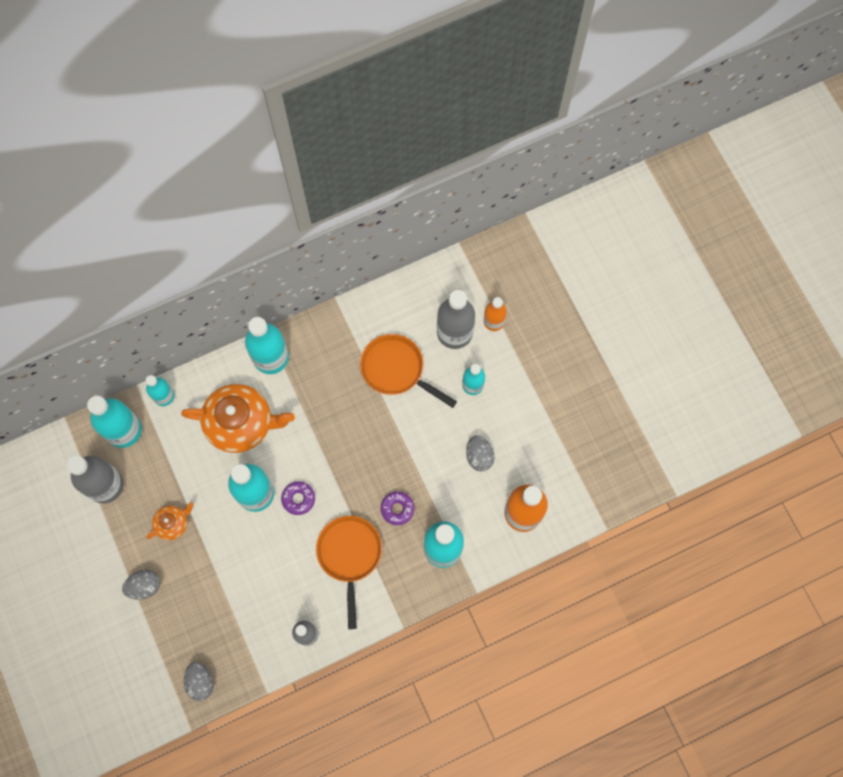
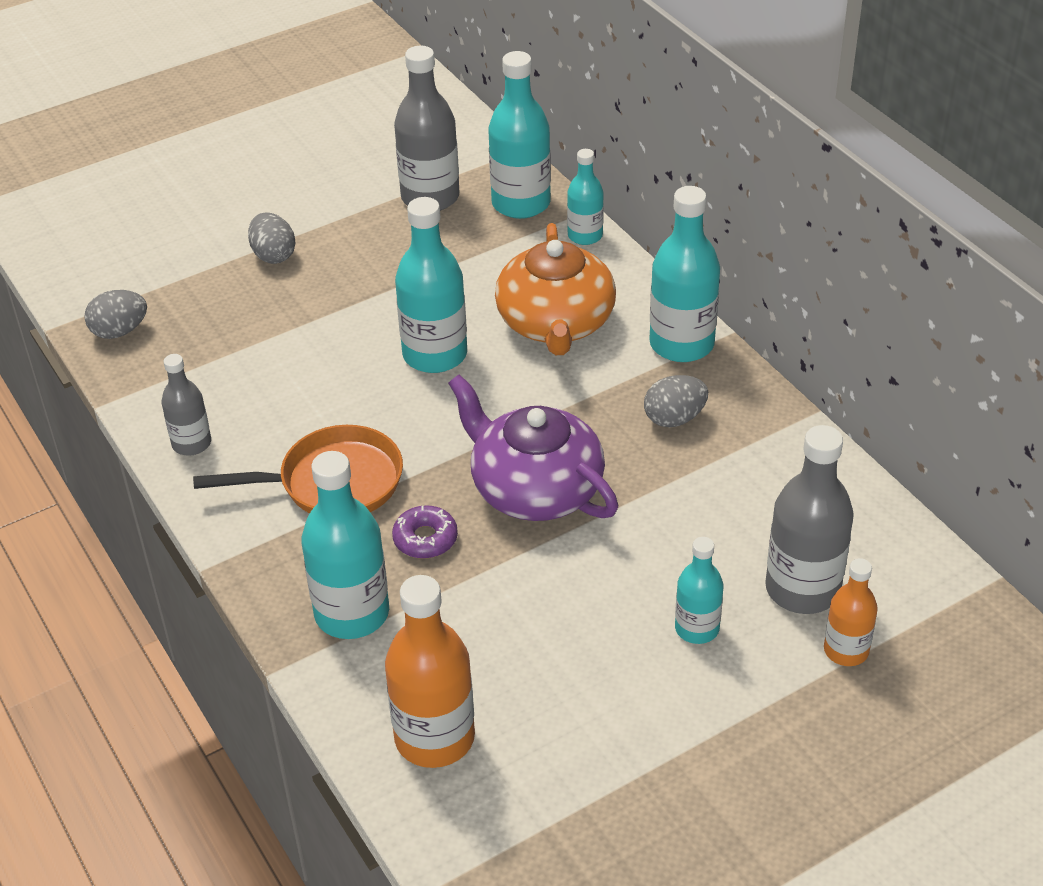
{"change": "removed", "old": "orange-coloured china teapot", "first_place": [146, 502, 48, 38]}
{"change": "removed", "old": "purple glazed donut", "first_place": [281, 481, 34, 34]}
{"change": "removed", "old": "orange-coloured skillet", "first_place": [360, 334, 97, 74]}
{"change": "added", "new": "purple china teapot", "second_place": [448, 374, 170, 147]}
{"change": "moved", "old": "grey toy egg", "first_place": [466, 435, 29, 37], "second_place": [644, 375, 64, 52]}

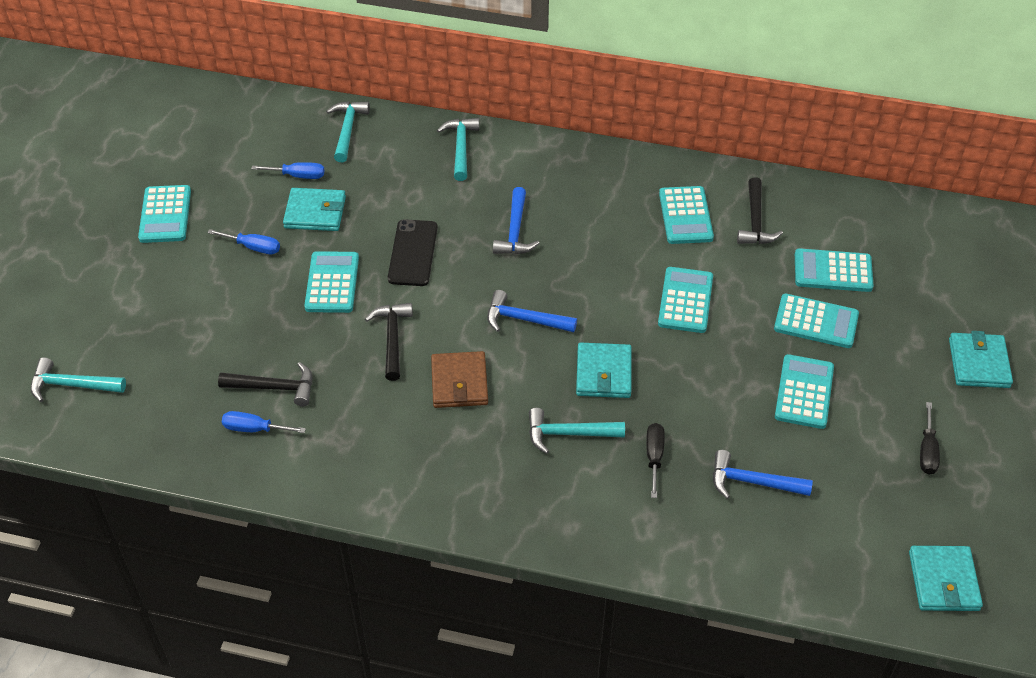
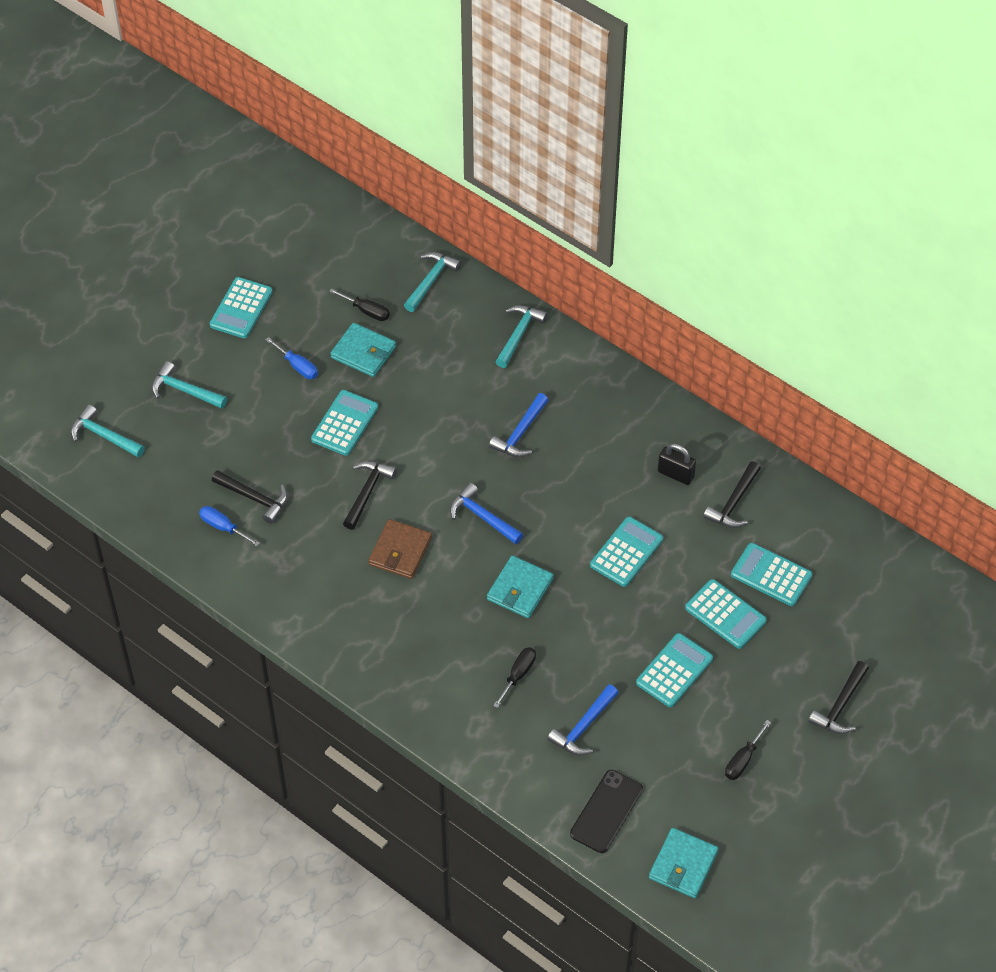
{"change": "moved", "old": "ebony smartphone", "first_place": [388, 219, 50, 67], "second_place": [570, 770, 73, 83]}
{"change": "moved", "old": "aqua claw hammer", "first_place": [529, 408, 96, 46], "second_place": [152, 361, 75, 48]}
{"change": "replaced", "old": "aqua pocket calculator", "new": "ebony small lock", "first_place": [659, 186, 55, 58], "second_place": [658, 444, 38, 41]}
{"change": "replaced", "old": "aqua billfold", "new": "ebony claw hammer", "first_place": [949, 331, 64, 57], "second_place": [808, 661, 61, 73]}
{"change": "recoloured", "old": "royal blue screwdriver", "new": "ebony screwdriver", "first_place": [251, 162, 73, 17], "second_place": [329, 288, 61, 33]}
{"change": "turned", "old": "royal blue claw hammer", "first_place": [713, 450, 100, 49], "second_place": [547, 684, 71, 71], "degrees": -90}

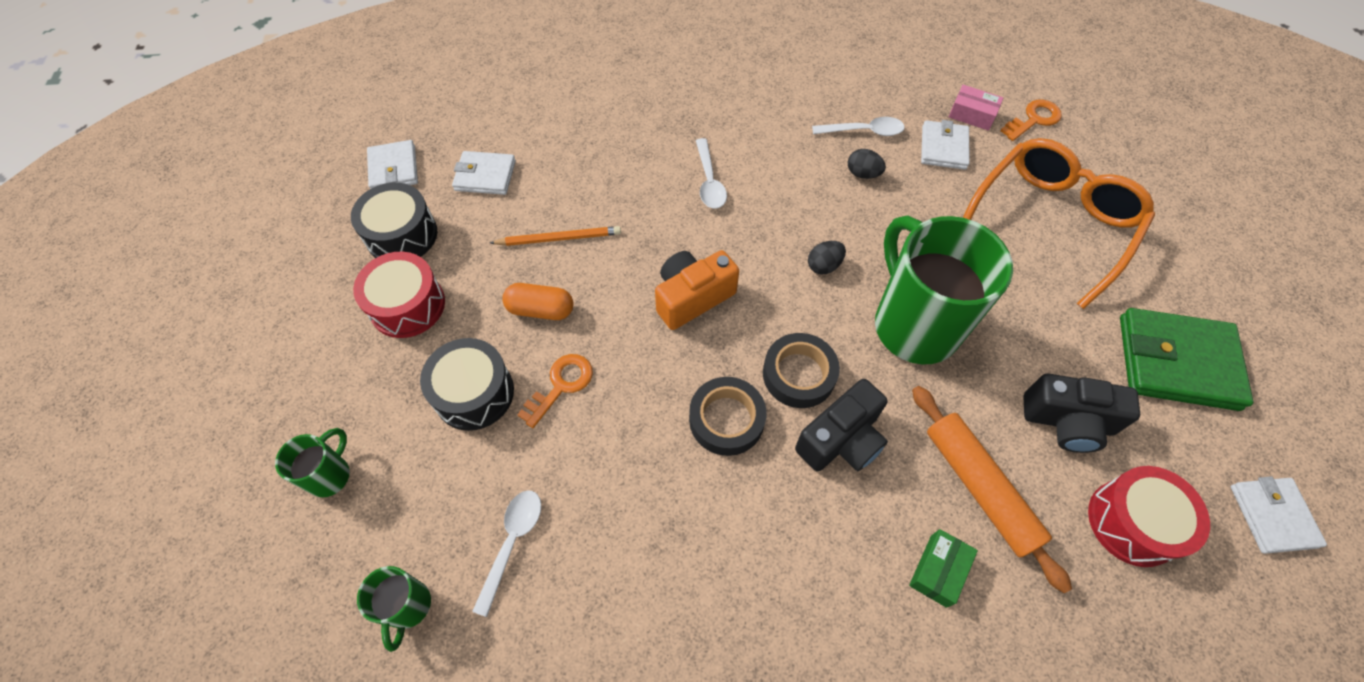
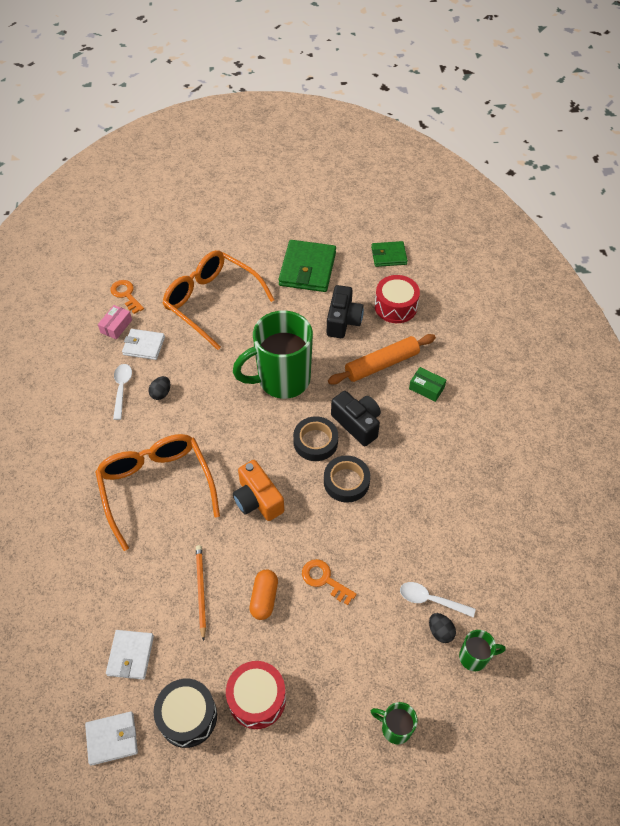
{"change": "removed", "old": "ebony drum", "first_place": [420, 338, 94, 93]}
{"change": "moved", "old": "ebony toy egg", "first_place": [808, 241, 38, 33], "second_place": [429, 613, 27, 30]}
{"change": "replaced", "old": "white teaspoon", "new": "orange-coloured glasses", "first_place": [696, 138, 31, 71], "second_place": [95, 434, 125, 117]}
{"change": "recoloured", "old": "white billfold", "new": "green billfold", "first_place": [1231, 476, 96, 78], "second_place": [371, 241, 37, 26]}

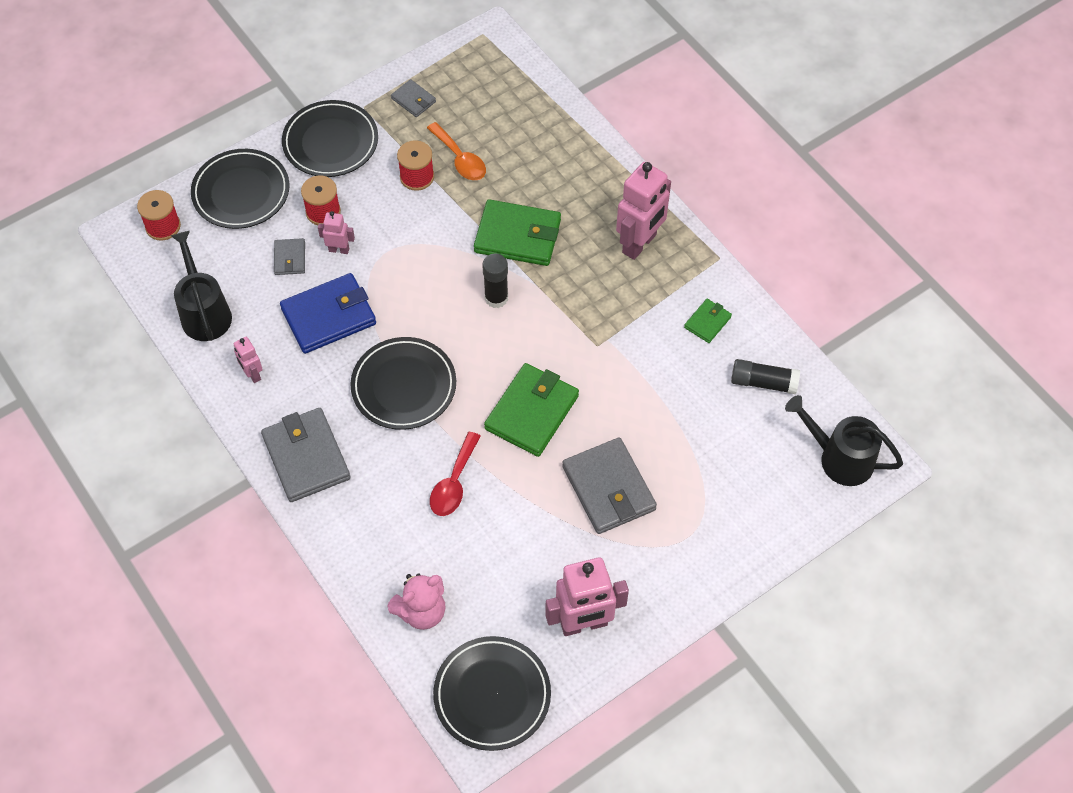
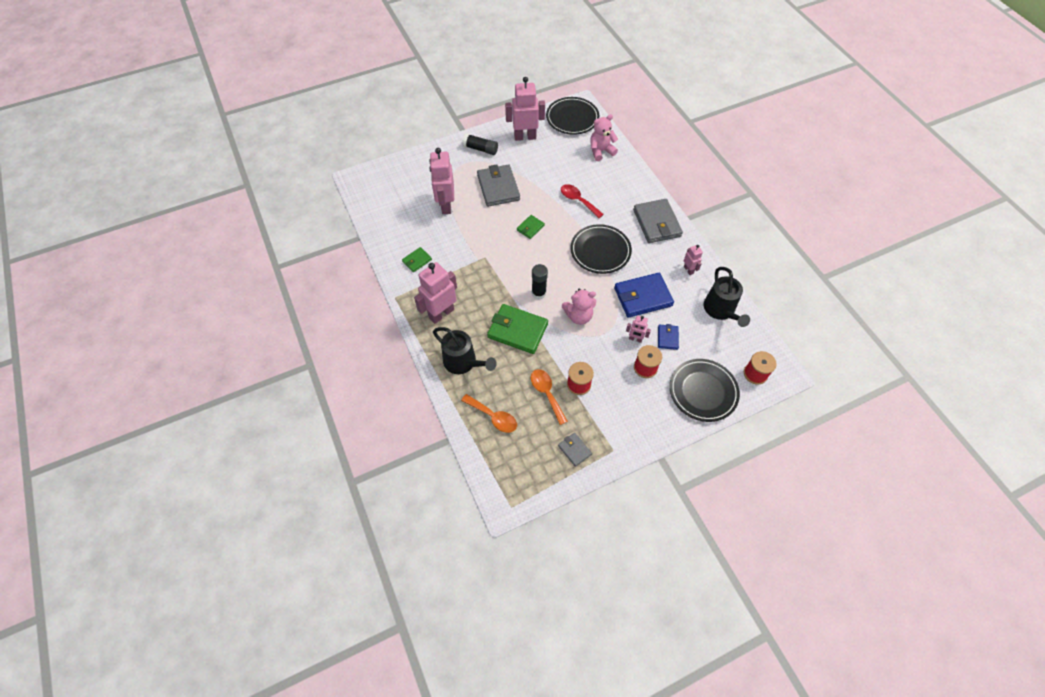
{"change": "removed", "old": "ebony flat dish", "first_place": [282, 100, 96, 77]}
{"change": "added", "new": "pink toy robot", "second_place": [429, 148, 25, 66]}
{"change": "added", "new": "orange-coloured teaspoon", "second_place": [461, 394, 56, 39]}
{"change": "added", "new": "pink teddy bear", "second_place": [562, 288, 34, 37]}
{"change": "moved", "old": "ebony stick of glue", "first_place": [731, 359, 69, 35], "second_place": [462, 133, 36, 22]}
{"change": "moved", "old": "ebony sprinkling can", "first_place": [785, 395, 118, 91], "second_place": [433, 327, 64, 47]}
{"change": "recoloured", "old": "grey billfold", "new": "royal blue billfold", "first_place": [274, 238, 31, 37], "second_place": [658, 324, 21, 26]}
{"change": "turned", "old": "crimson teaspoon", "first_place": [430, 432, 51, 84], "second_place": [561, 184, 43, 34], "degrees": -75}
{"change": "resized", "old": "green billfold", "first_place": [484, 363, 95, 94], "second_place": [517, 215, 28, 24], "factor": 0.5}

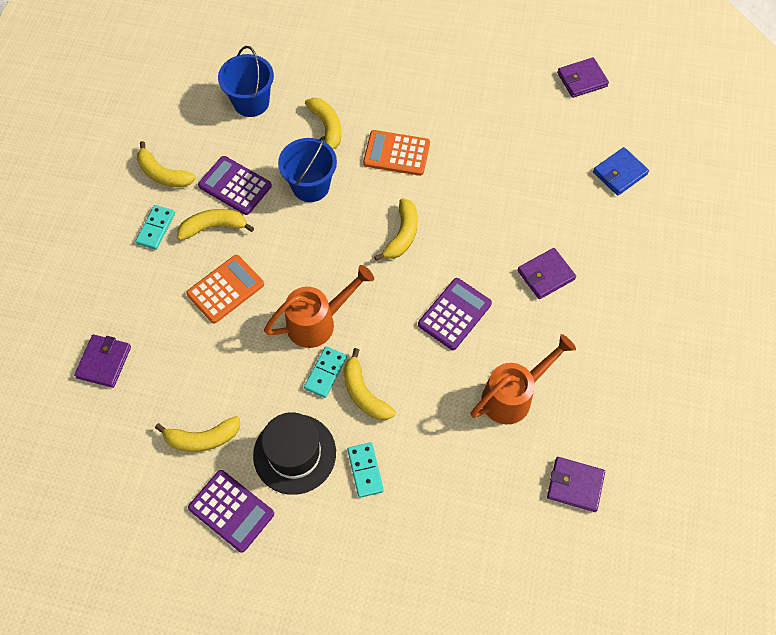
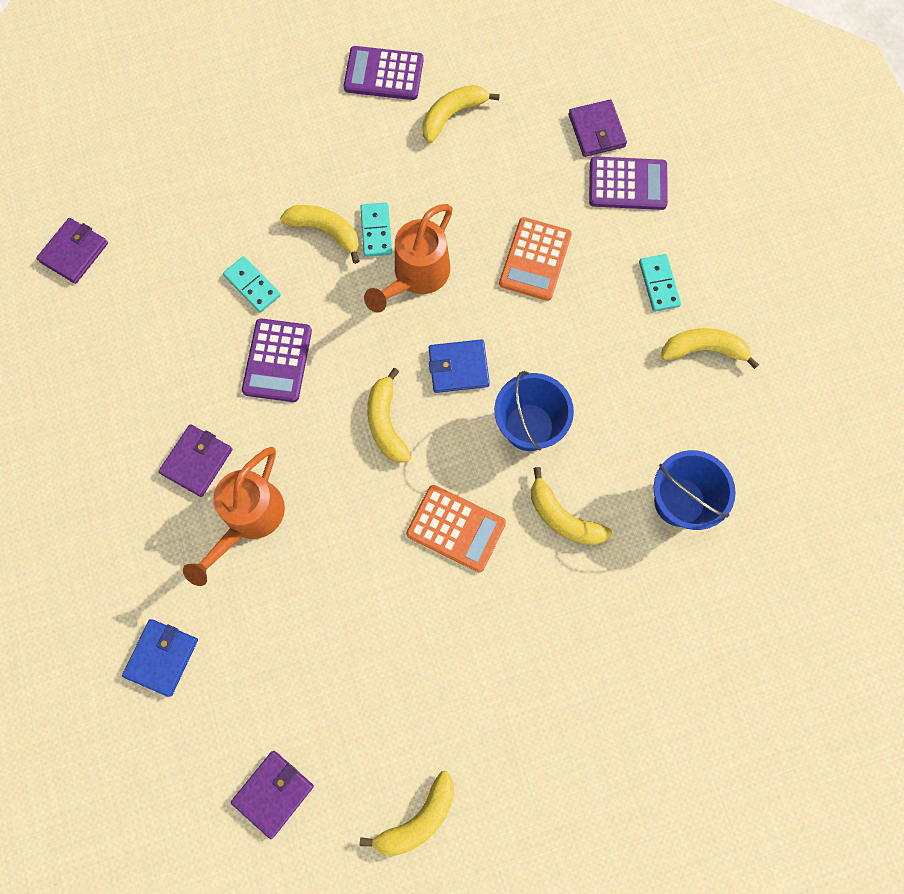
{"change": "removed", "old": "ebony hat", "first_place": [253, 412, 83, 83]}
{"change": "added", "new": "royal blue billfold", "second_place": [429, 339, 61, 54]}
{"change": "moved", "old": "yellow banana", "first_place": [177, 209, 77, 31], "second_place": [360, 771, 95, 85]}
{"change": "moved", "old": "purple pocket calculator", "first_place": [198, 156, 74, 59], "second_place": [589, 156, 79, 54]}
{"change": "moved", "old": "aqua domino", "first_place": [347, 442, 37, 56], "second_place": [223, 256, 58, 57]}
{"change": "moved", "old": "orange-coloured sprinkling can", "first_place": [471, 334, 105, 90], "second_place": [183, 447, 102, 139]}
{"change": "turned", "old": "orange-coloured pocket calculator", "first_place": [363, 130, 67, 46], "second_place": [406, 485, 100, 87], "degrees": 45}
{"change": "turned", "old": "purple billfold", "first_place": [547, 457, 58, 55], "second_place": [36, 218, 72, 66], "degrees": -45}

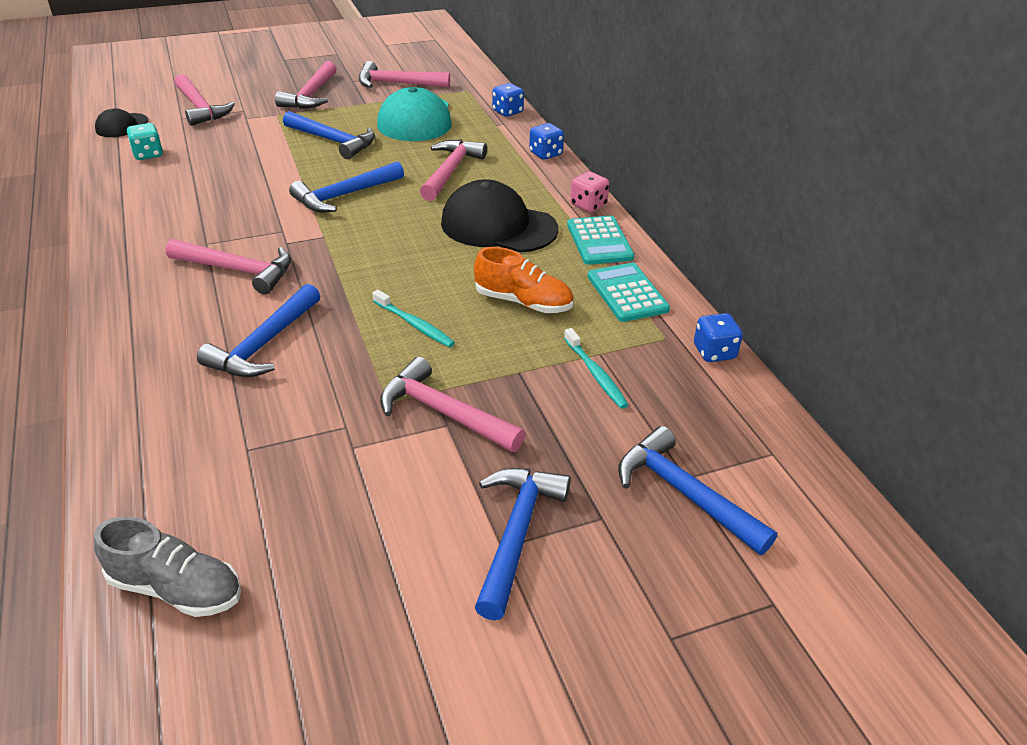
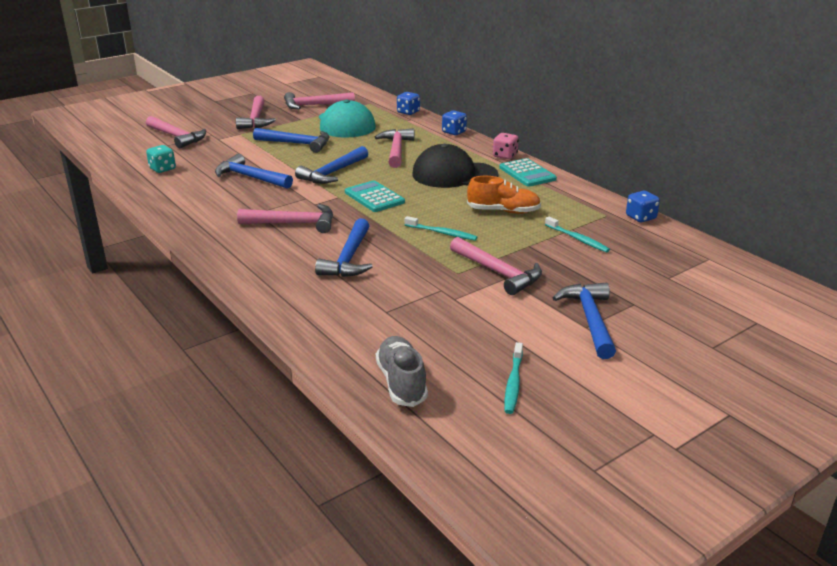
{"change": "removed", "old": "ebony cap", "first_place": [95, 108, 53, 29]}
{"change": "added", "new": "aqua toothbrush", "second_place": [504, 342, 19, 72]}
{"change": "moved", "old": "aqua pocket calculator", "first_place": [588, 263, 82, 59], "second_place": [345, 180, 60, 32]}
{"change": "moved", "old": "royal blue claw hammer", "first_place": [618, 426, 159, 129], "second_place": [215, 154, 78, 35]}
{"change": "turned", "old": "grey sneaker", "first_place": [94, 517, 147, 100], "second_place": [376, 336, 52, 71], "degrees": -105}
{"change": "turned", "old": "pink claw hammer", "first_place": [380, 357, 145, 95], "second_place": [450, 237, 92, 58], "degrees": -150}

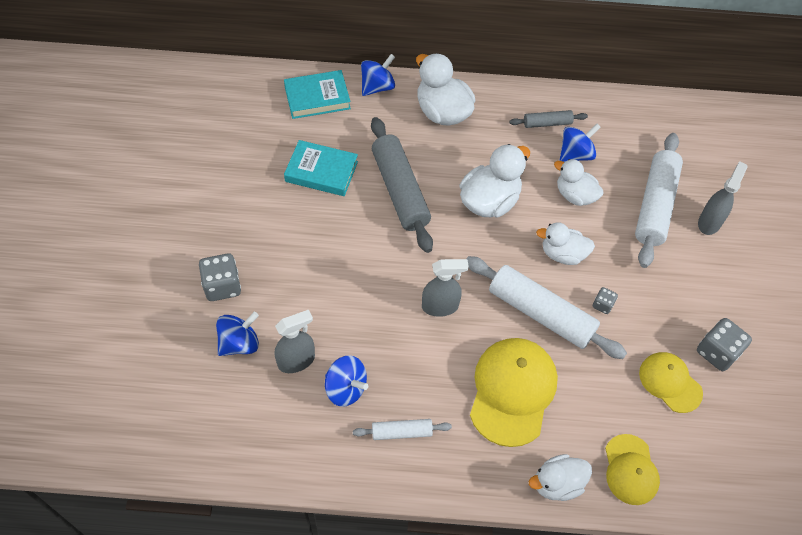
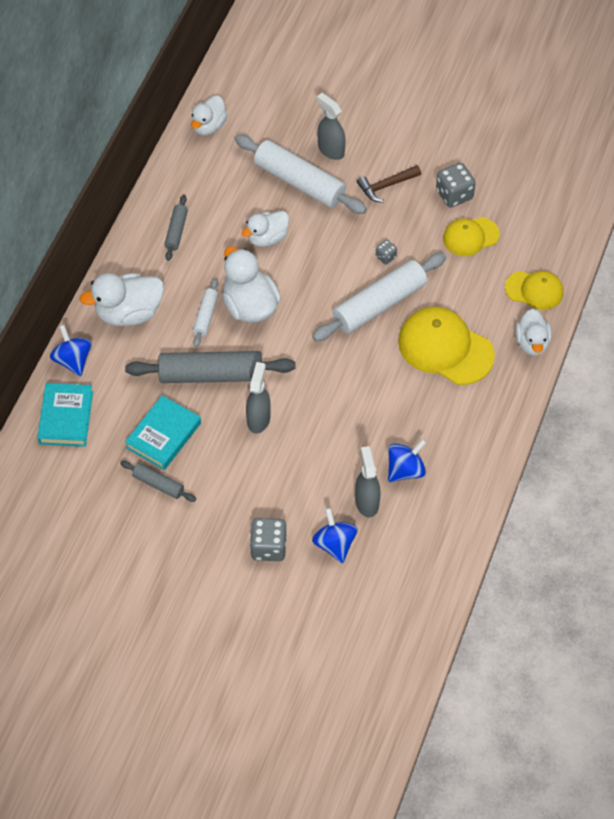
{"change": "removed", "old": "royal blue whirligig", "first_place": [559, 124, 42, 38]}
{"change": "added", "new": "grey dough roller", "second_place": [120, 461, 76, 41]}
{"change": "added", "new": "russet claw hammer", "second_place": [357, 165, 64, 38]}
{"change": "moved", "old": "white dough roller", "first_place": [353, 419, 99, 21], "second_place": [193, 278, 26, 69]}
{"change": "moved", "old": "grey spray cleaner", "first_place": [422, 259, 47, 58], "second_place": [246, 362, 25, 71]}
{"change": "moved", "old": "white duck", "first_place": [536, 222, 59, 43], "second_place": [191, 95, 37, 40]}

